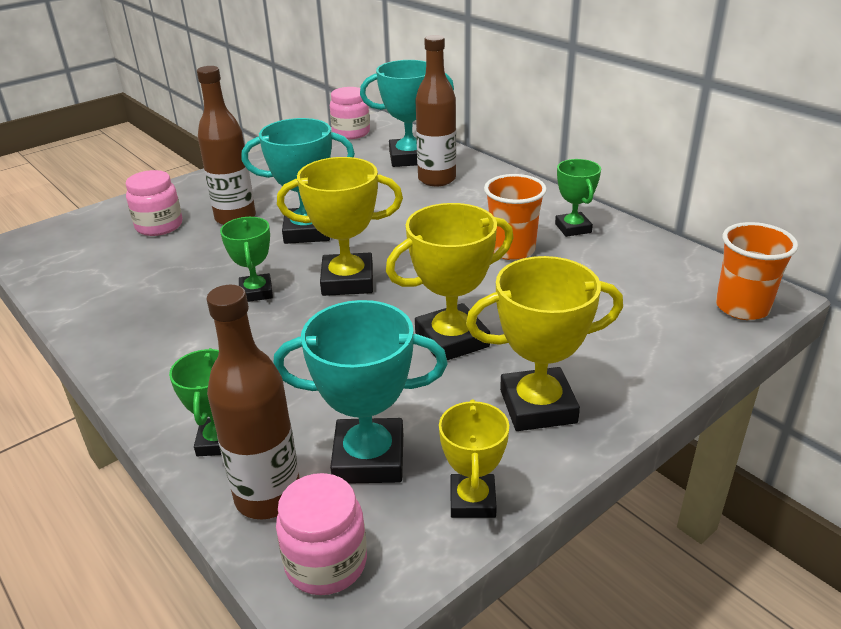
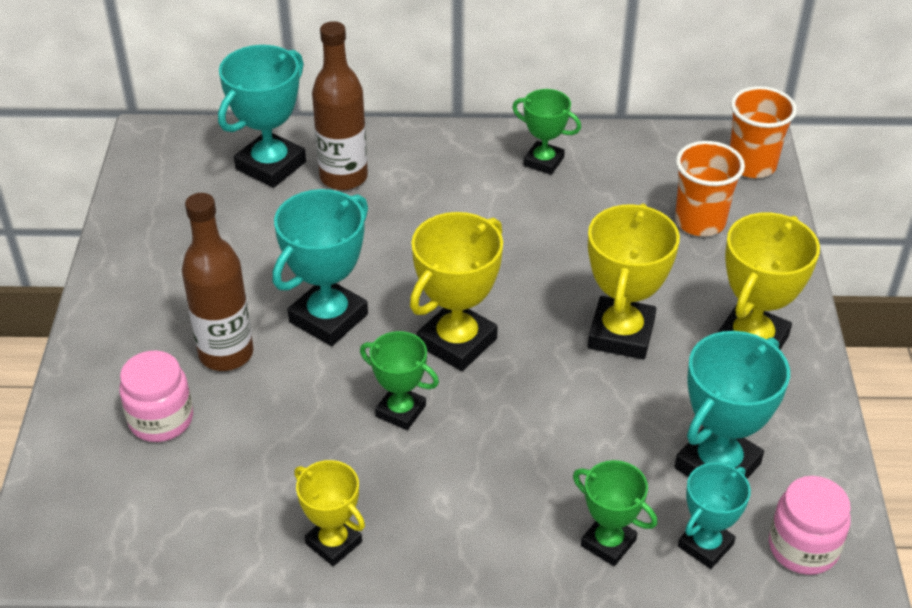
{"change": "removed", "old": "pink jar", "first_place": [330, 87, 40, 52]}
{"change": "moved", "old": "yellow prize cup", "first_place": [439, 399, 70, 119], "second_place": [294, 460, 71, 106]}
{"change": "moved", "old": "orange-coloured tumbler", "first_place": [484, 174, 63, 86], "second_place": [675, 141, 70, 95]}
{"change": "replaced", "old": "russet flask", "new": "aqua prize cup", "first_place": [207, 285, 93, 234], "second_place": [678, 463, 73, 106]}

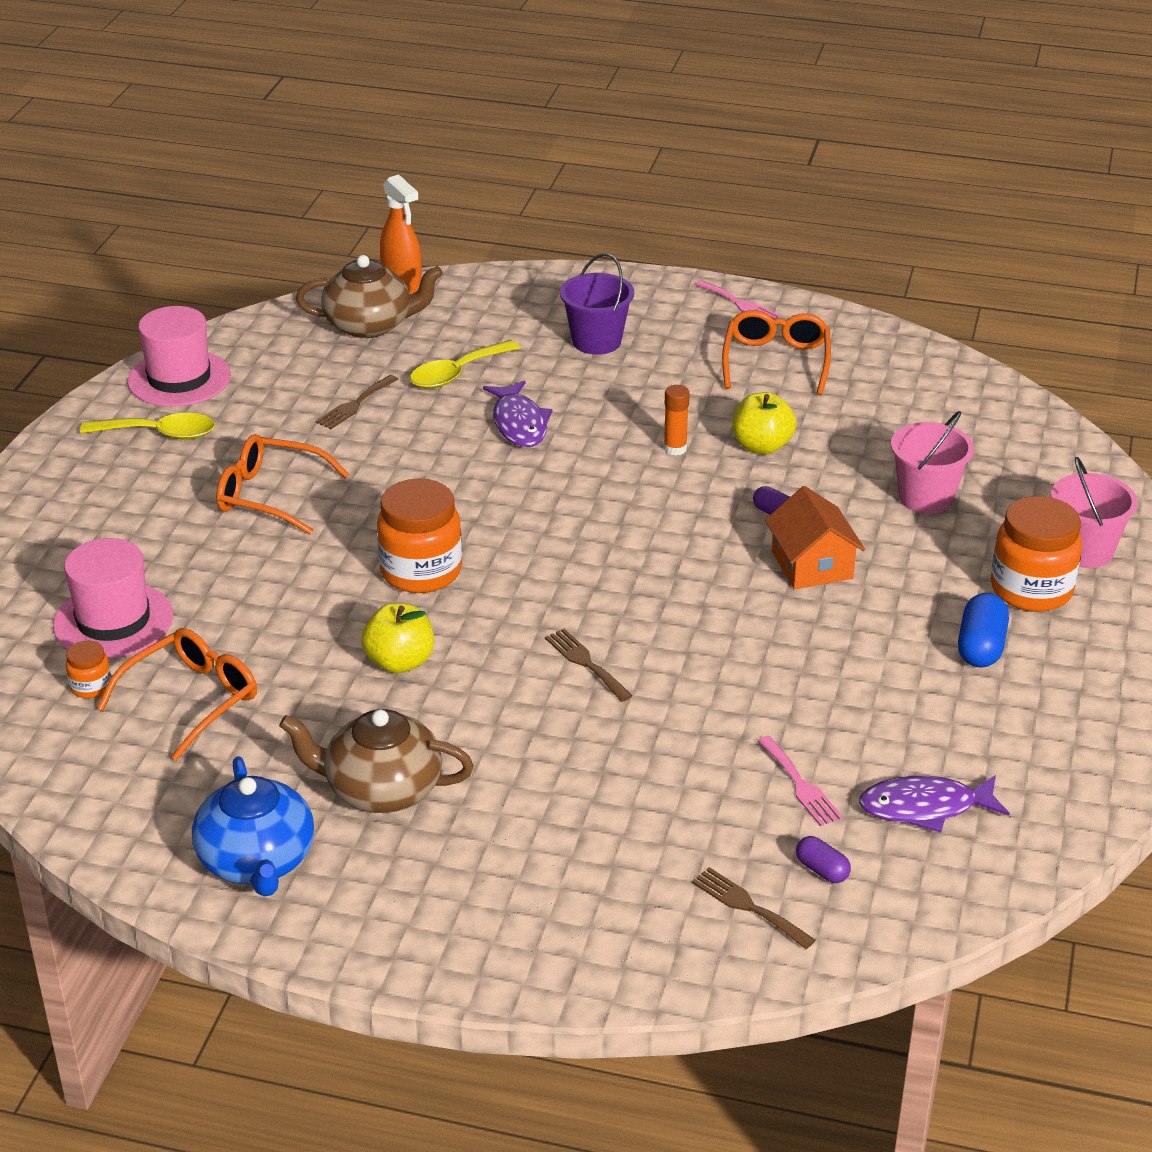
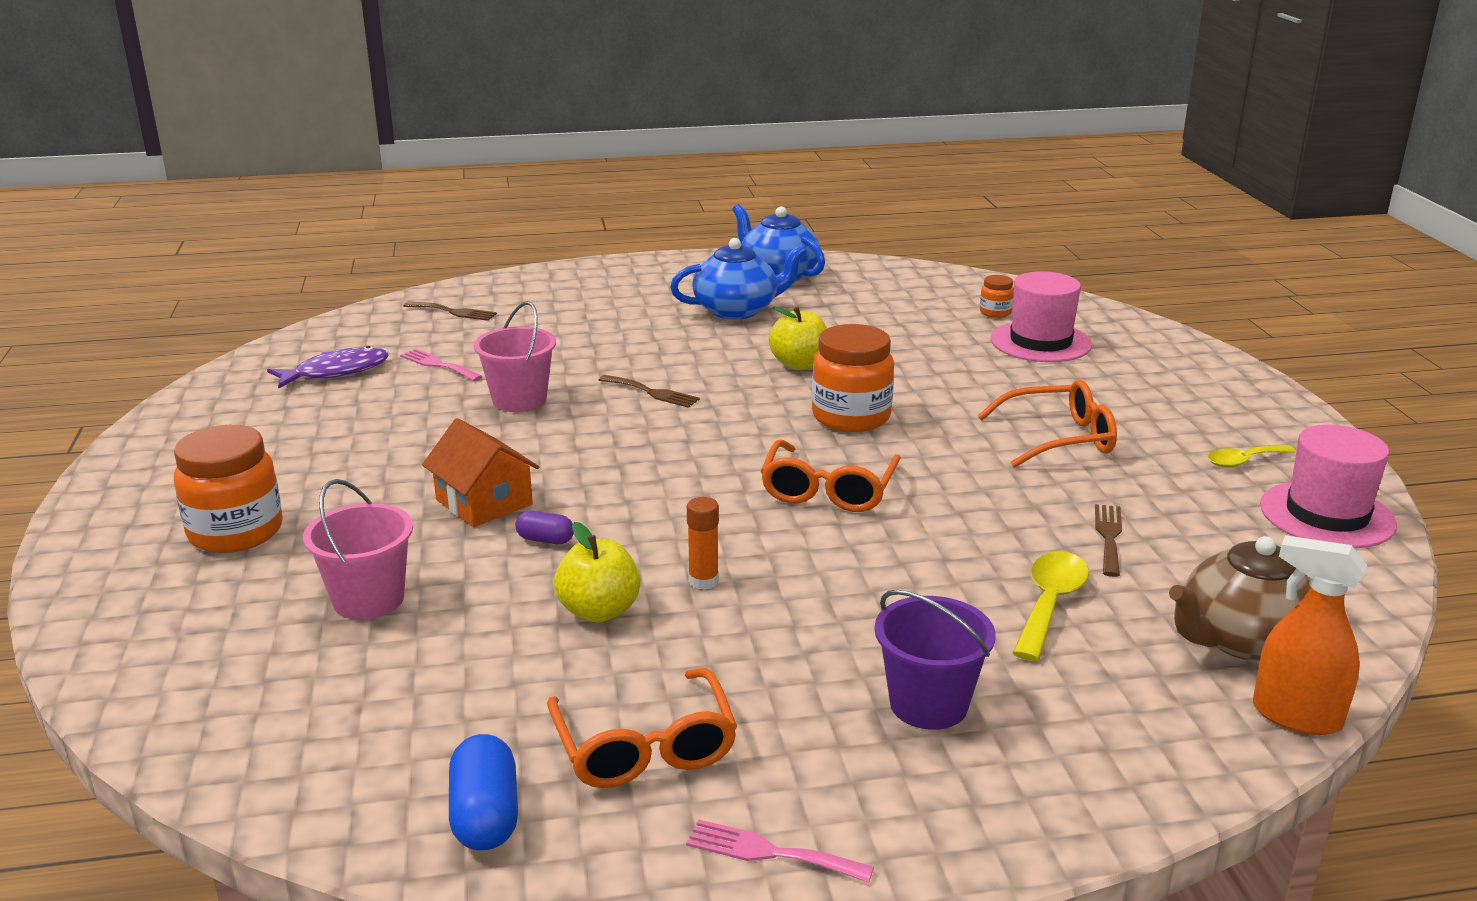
{"change": "removed", "old": "purple toy fish", "first_place": [483, 380, 70, 67]}
{"change": "removed", "old": "purple pill", "first_place": [796, 836, 55, 47]}
{"change": "moved", "old": "orange-coloured glasses", "first_place": [97, 628, 160, 133], "second_place": [761, 440, 140, 72]}
{"change": "moved", "old": "royal blue pill", "first_place": [958, 593, 51, 74], "second_place": [449, 734, 69, 116]}
{"change": "moved", "old": "pink pail", "first_place": [1051, 457, 87, 111], "second_place": [474, 301, 82, 111]}
{"change": "recoloured", "old": "russet china teapot", "new": "royal blue china teapot", "first_place": [279, 709, 195, 104], "second_place": [670, 238, 137, 82]}
{"change": "resized", "old": "yellow teaspoon", "first_place": [80, 413, 135, 27], "second_place": [1207, 445, 89, 23], "factor": 0.67}

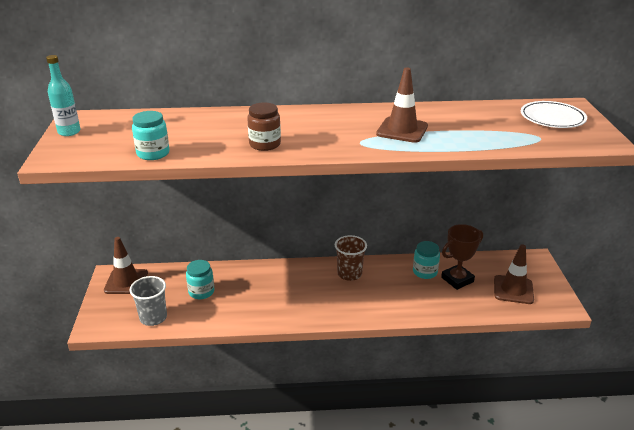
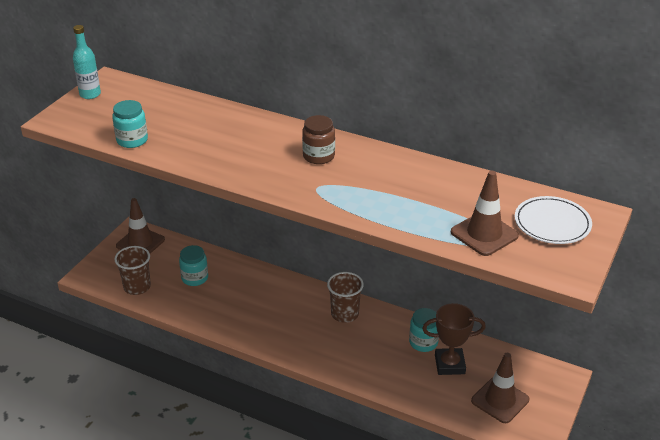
{"change": "moved", "old": "russet jar", "first_place": [247, 102, 34, 49], "second_place": [302, 115, 33, 49]}
{"change": "moved", "old": "russet safety cone", "first_place": [376, 67, 52, 76], "second_place": [451, 171, 68, 85]}
{"change": "recoloured", "old": "grey tumbler", "new": "russet tumbler", "first_place": [129, 276, 38, 50], "second_place": [114, 246, 37, 49]}

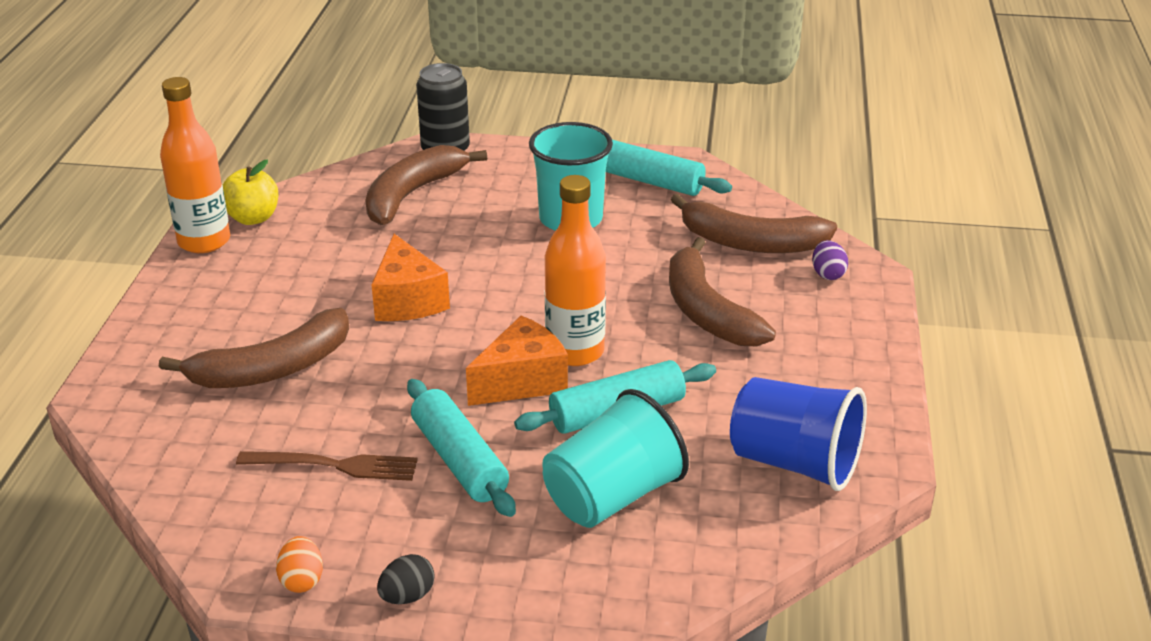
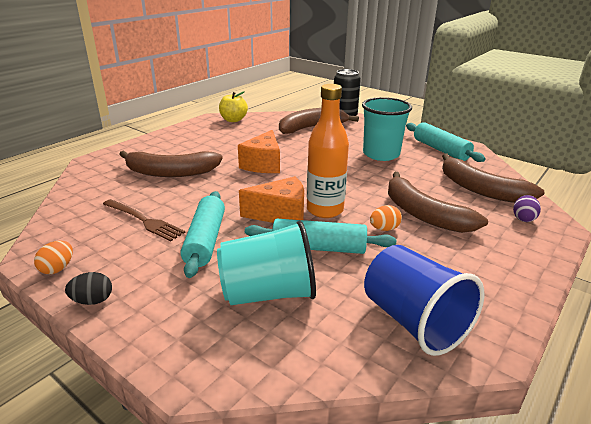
{"change": "removed", "old": "orange-coloured flask", "first_place": [160, 77, 70, 176]}
{"change": "added", "new": "orange-coloured toy egg", "second_place": [370, 205, 32, 26]}
{"change": "turned", "old": "russet banana", "first_place": [669, 237, 107, 109], "second_place": [388, 172, 100, 61], "degrees": -45}

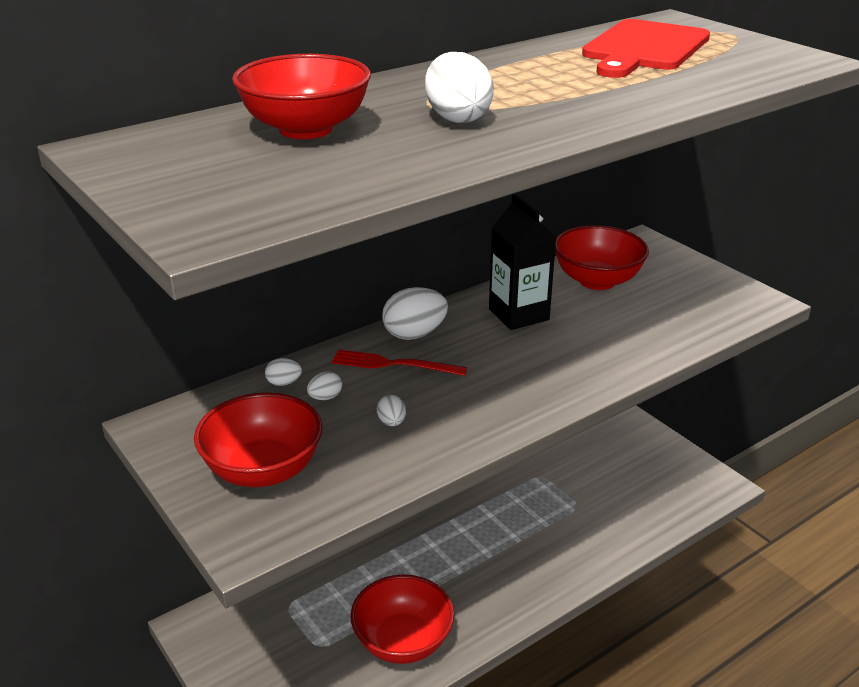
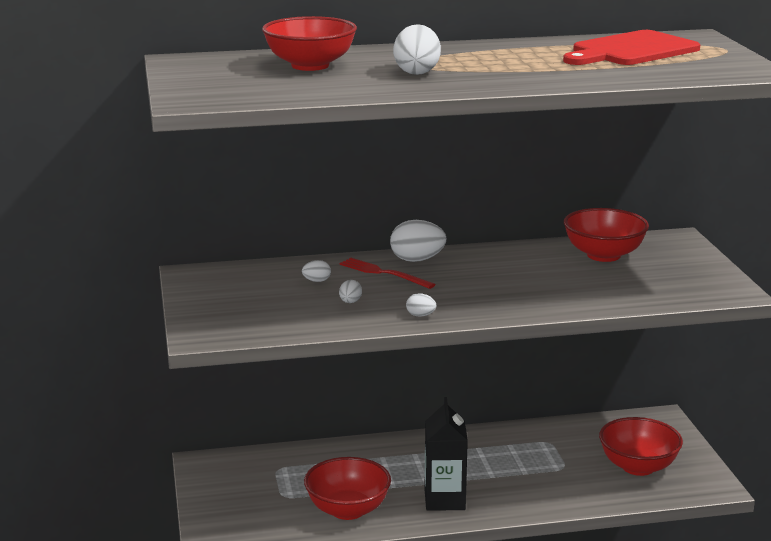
{"change": "moved", "old": "crimson deep dish", "first_place": [194, 393, 128, 94], "second_place": [599, 417, 84, 59]}
{"change": "moved", "old": "white toy egg", "first_place": [265, 358, 37, 28], "second_place": [406, 293, 30, 24]}
{"change": "moved", "old": "ebony carton", "first_place": [489, 194, 67, 136], "second_place": [425, 397, 43, 114]}

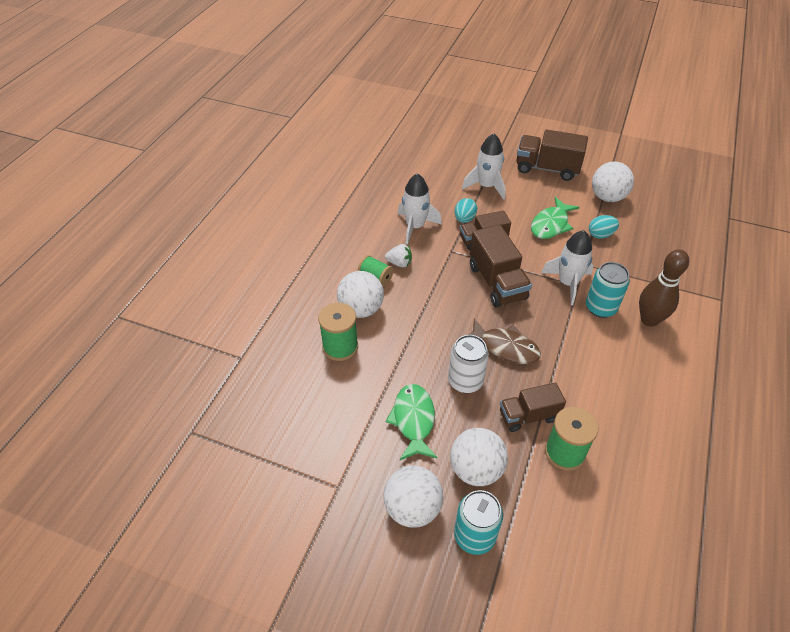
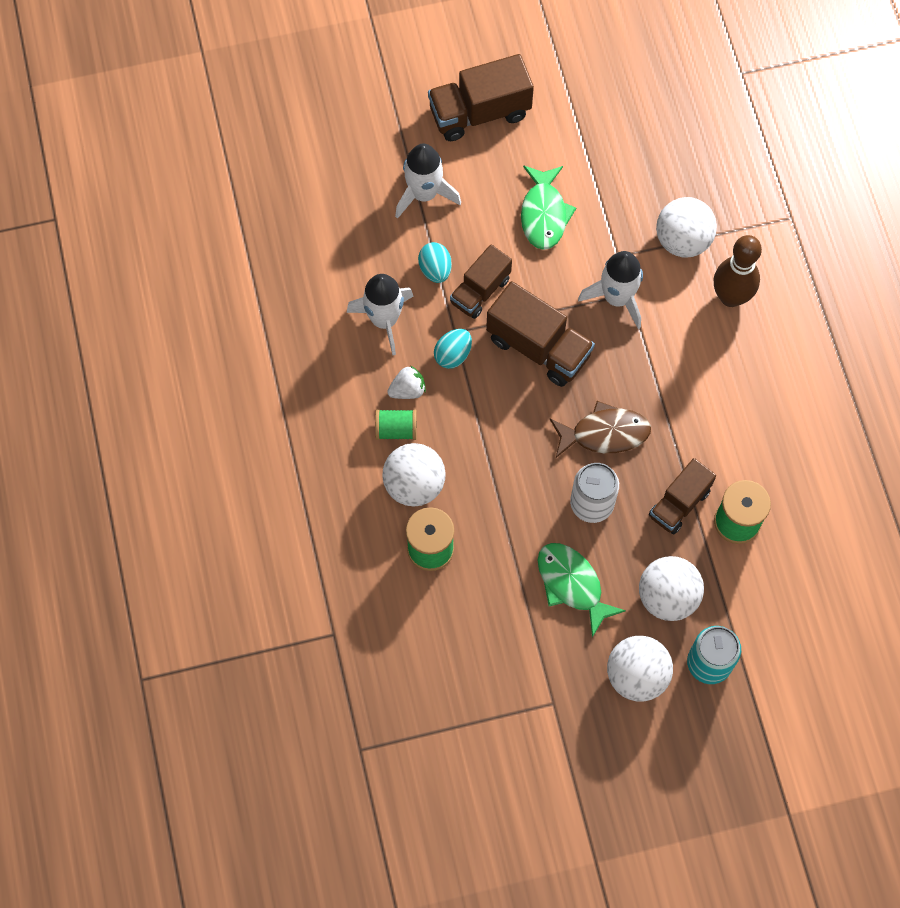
{"change": "removed", "old": "aqua soda can", "first_place": [586, 262, 44, 56]}
{"change": "moved", "old": "aqua toy egg", "first_place": [589, 215, 30, 24], "second_place": [434, 329, 38, 40]}
{"change": "moved", "old": "white sphere", "first_place": [592, 162, 42, 40], "second_place": [656, 197, 61, 61]}

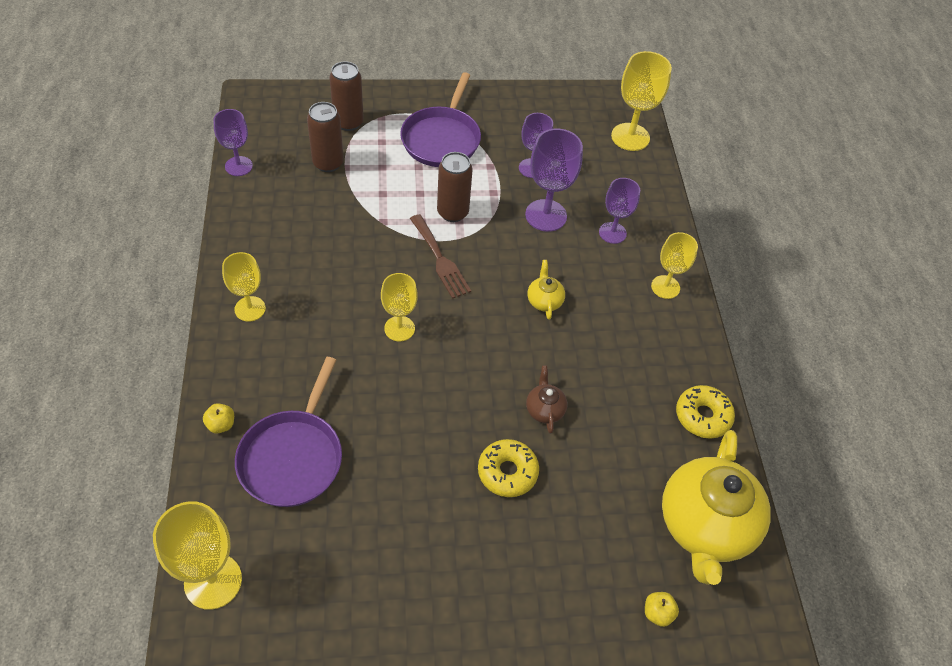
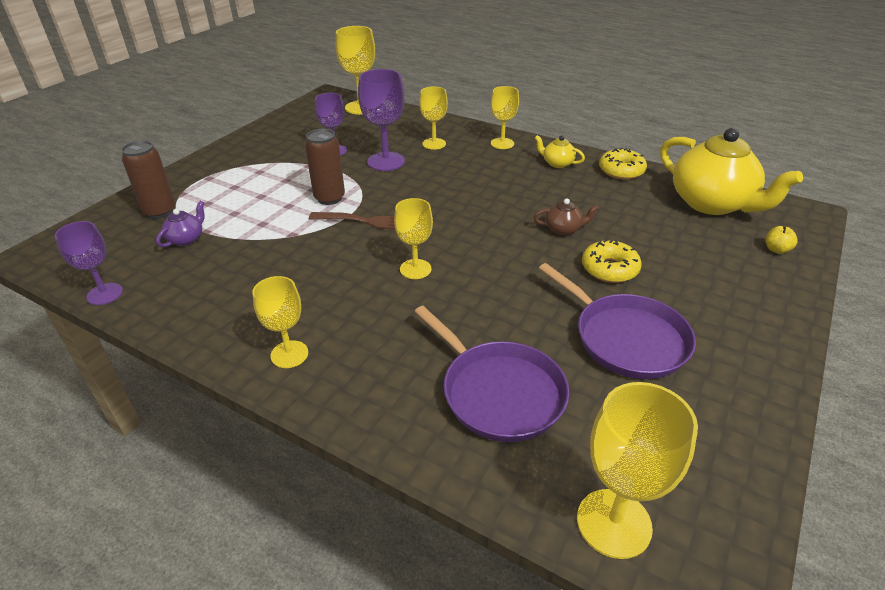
{"change": "removed", "old": "yellow toy apple", "first_place": [203, 403, 31, 31]}
{"change": "moved", "old": "purple skillet", "first_place": [400, 72, 81, 95], "second_place": [539, 263, 157, 116]}
{"change": "moved", "old": "yellow china teapot", "first_place": [528, 260, 37, 60], "second_place": [535, 135, 50, 33]}
{"change": "replaced", "old": "russet soda can", "new": "purple china teapot", "first_place": [307, 102, 37, 70], "second_place": [156, 200, 49, 47]}
{"change": "recoloured", "old": "purple chalice", "new": "yellow chalice", "first_place": [599, 178, 41, 66], "second_place": [419, 86, 29, 64]}
{"change": "turned", "old": "russet china teapot", "first_place": [526, 366, 41, 68], "second_place": [534, 198, 65, 37], "degrees": 150}

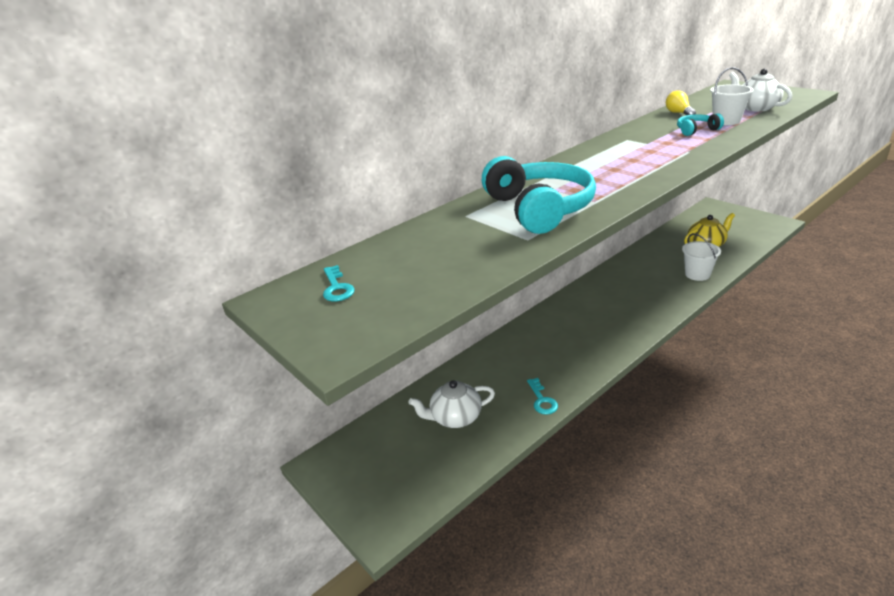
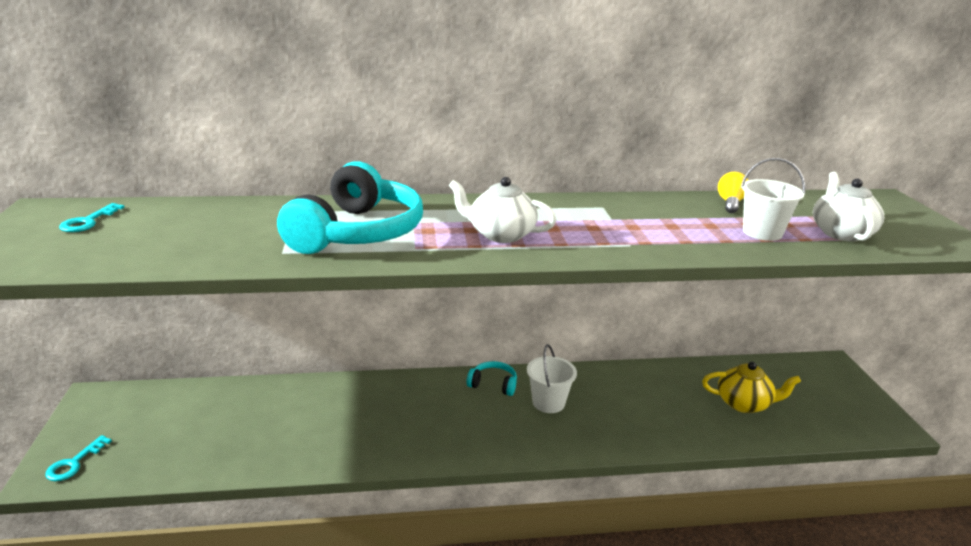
{"change": "moved", "old": "white china teapot", "first_place": [408, 380, 87, 48], "second_place": [449, 177, 108, 66]}
{"change": "moved", "old": "aqua door key", "first_place": [527, 378, 31, 37], "second_place": [45, 435, 67, 46]}
{"change": "moved", "old": "aqua headphones", "first_place": [677, 113, 47, 23], "second_place": [467, 361, 50, 35]}
{"change": "moved", "old": "white pail", "first_place": [682, 233, 39, 48], "second_place": [527, 344, 50, 69]}

